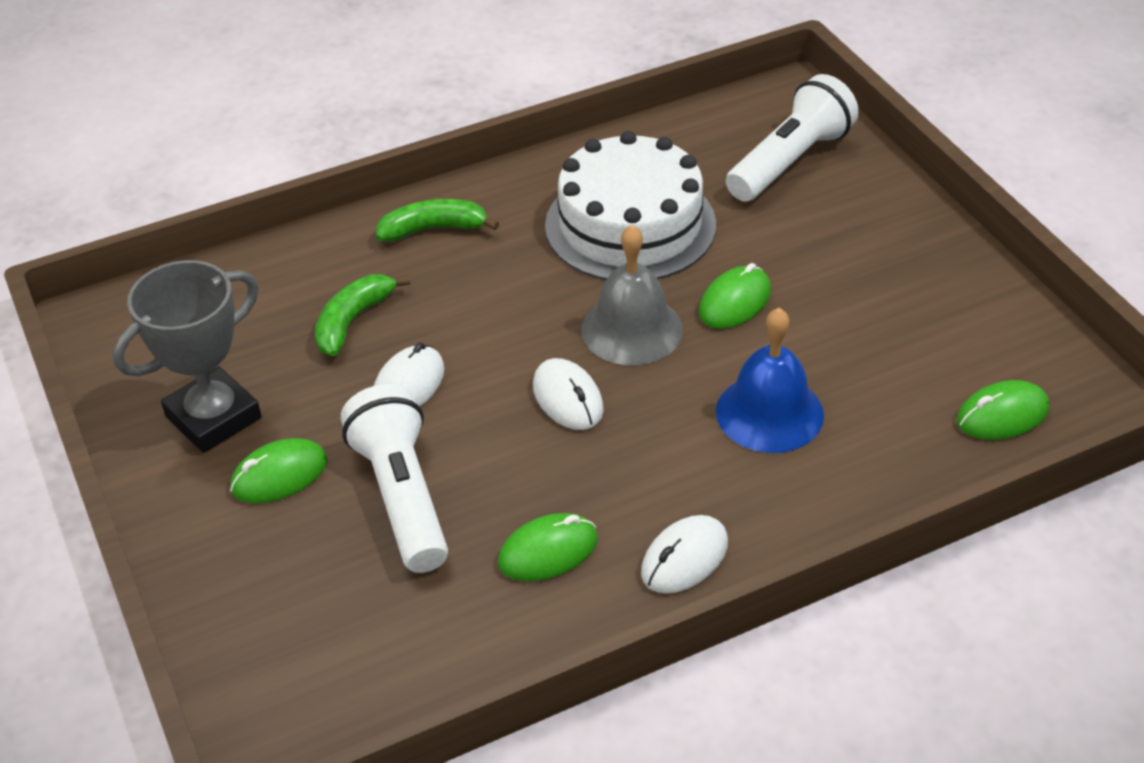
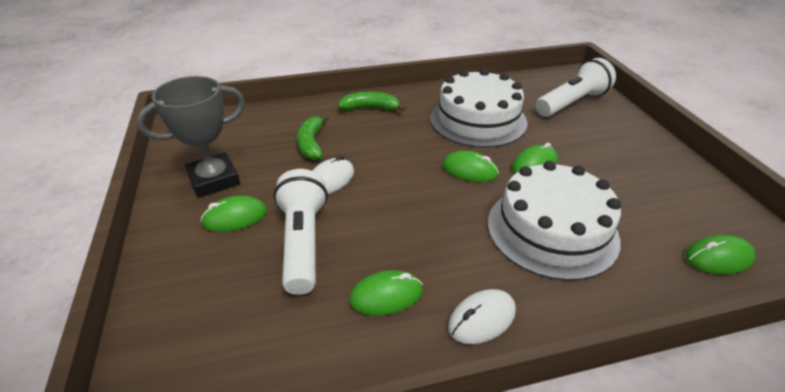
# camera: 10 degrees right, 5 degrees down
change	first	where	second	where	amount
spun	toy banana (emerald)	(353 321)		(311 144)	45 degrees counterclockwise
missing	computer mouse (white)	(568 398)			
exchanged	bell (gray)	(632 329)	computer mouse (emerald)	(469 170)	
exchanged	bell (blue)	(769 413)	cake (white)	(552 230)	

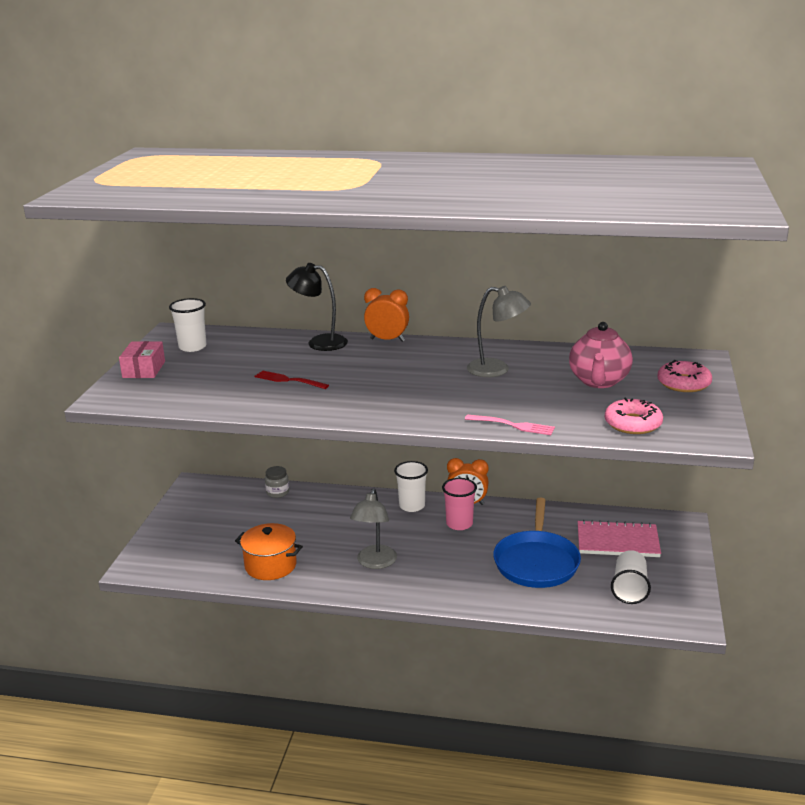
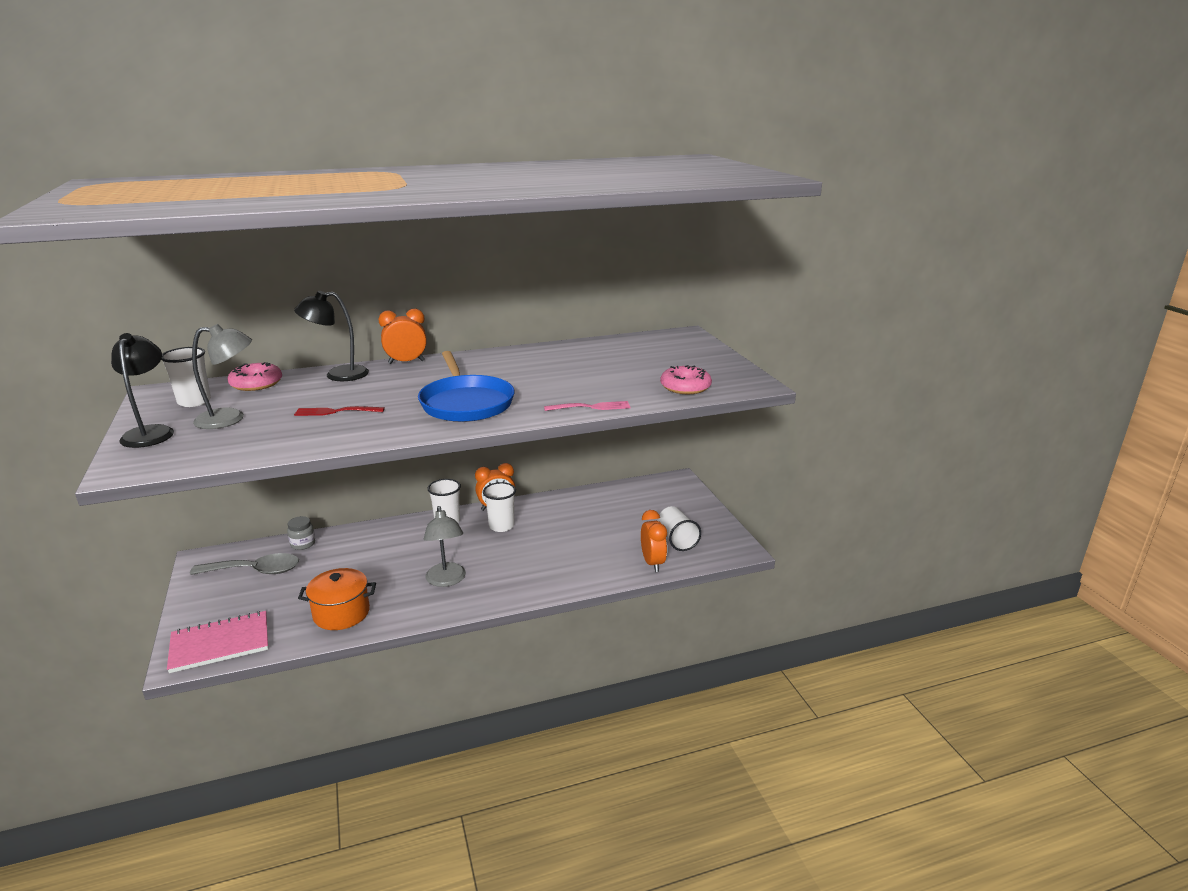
# camera: 30 degrees left, 0 degrees up
change	first	where	second	where	amount
exchanged	box (pink)	(144 369)	lamp (jet-black)	(150 432)	
colour	tumbler (pink)	(459 524)	tumbler (white)	(501 526)	
relocated	lamp (gray)	(497 369)		(230 418)	
relocated	skillet (blue)	(536 562)		(466 403)	
missing	china teapot (pink)	(599 381)			
relocated	notepad (pink)	(617 541)		(220 644)	
relocated	doughnut (pink)	(683 383)		(256 383)	
appeared			tablespoon (gray)	(255 571)	
appeared			alarm clock (orange)	(652 563)	

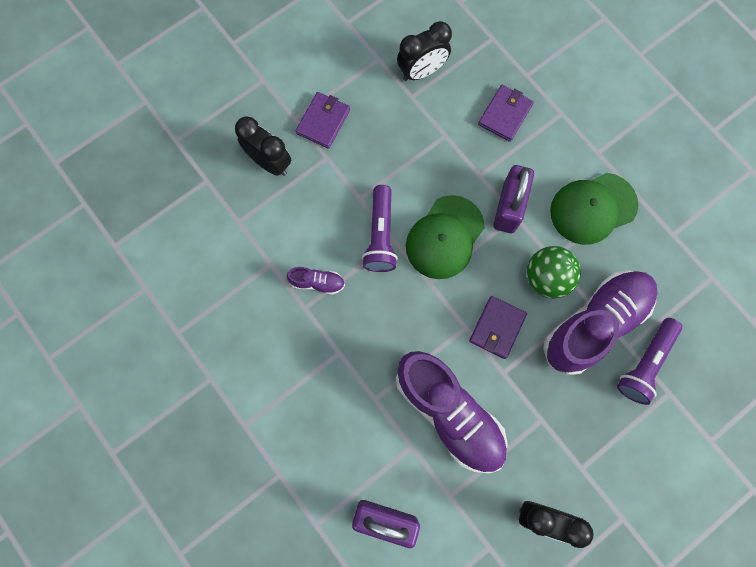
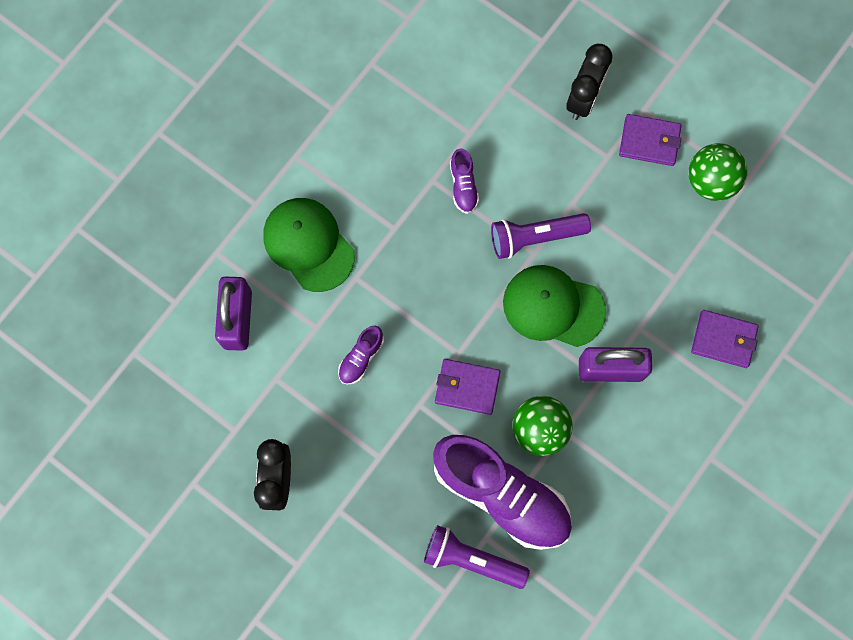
# camera: 75 degrees right, 0 degrees up
change	first	where	second	where	amount
size	shoe (purple)	(449 413)		(361 358)	x0.42
missing	alarm clock (jet-black)	(421 71)			
relocated	baseball cap (emerald)	(593 208)		(308 245)	
appeared			ball (emerald)	(711 181)	

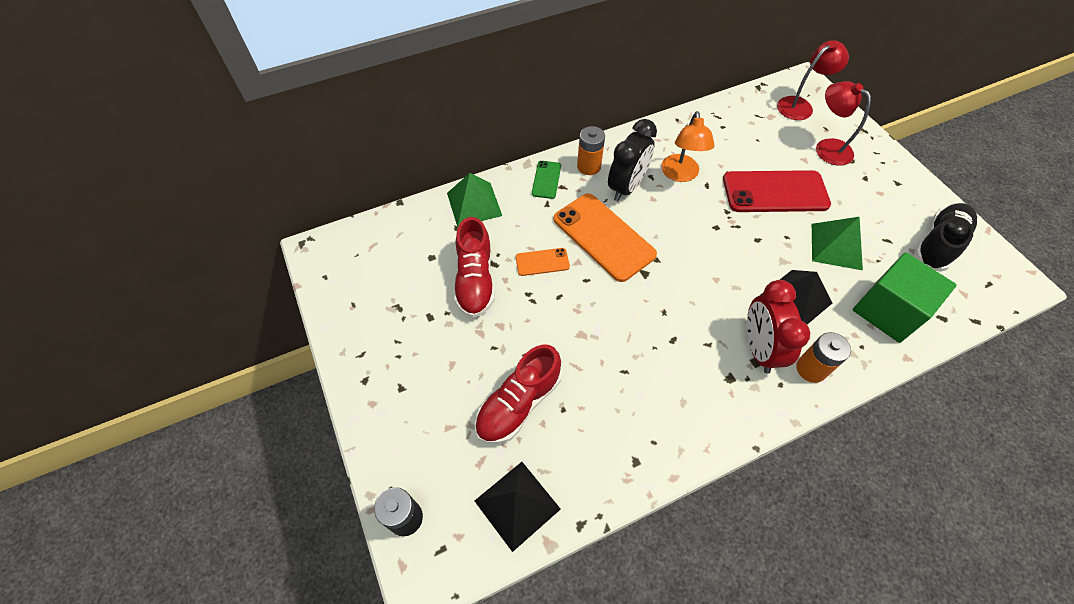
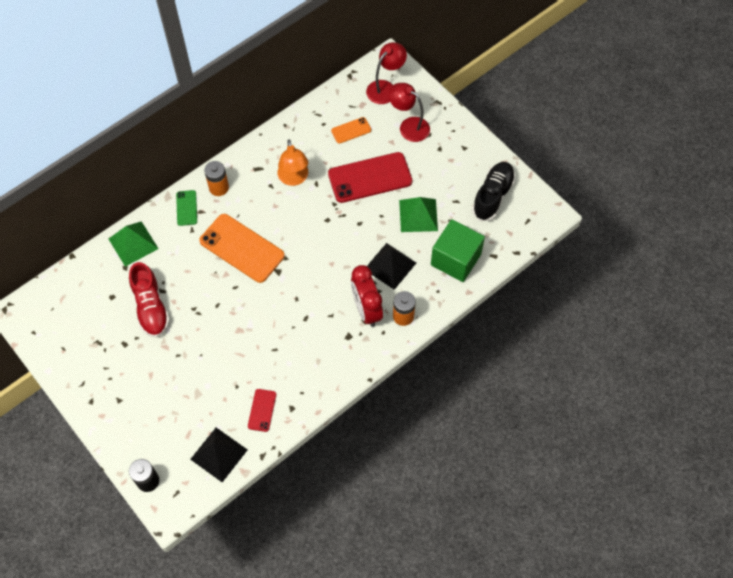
# camera: 15 degrees left, 5 degrees up
change	first	where	second	where	amount
missing	shoe (scarlet)	(519 403)			
relocated	smartphone (orange)	(542 262)		(351 130)	
missing	alarm clock (jet-black)	(626 187)			
appeared			smartphone (scarlet)	(262 410)	

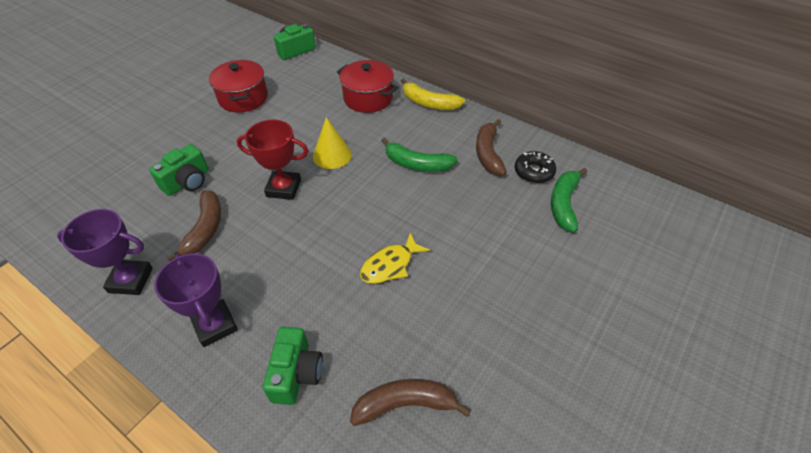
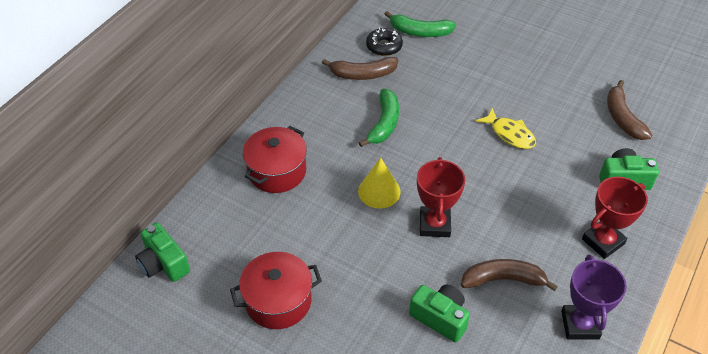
# camera: 95 degrees left, 0 degrees up
change	first	where	second	where	amount
colour	award cup (purple)	(215 325)	award cup (scarlet)	(603 241)	
missing	toy banana (golden)	(429 103)			

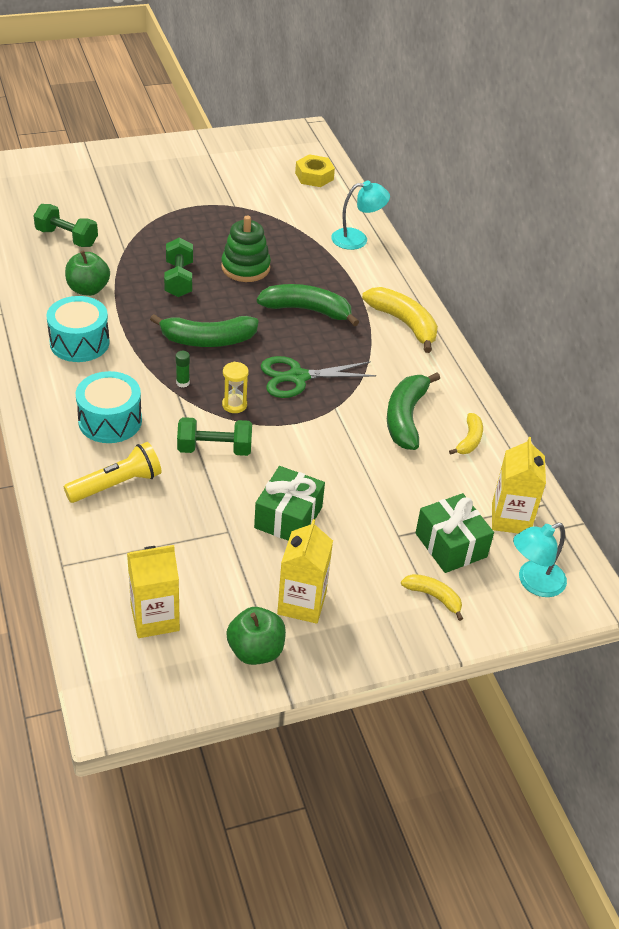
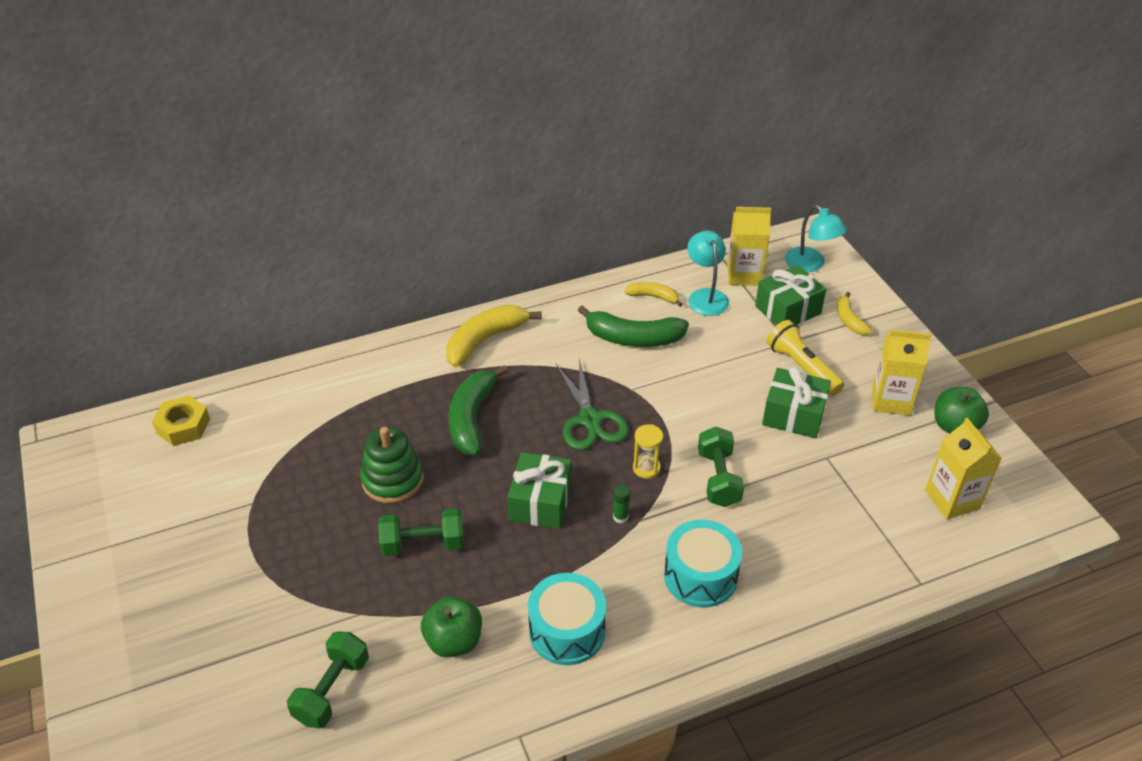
# camera: 90 degrees left, 0 degrees up
change	first	where	second	where	amount
relocated	pocket torch (golden)	(116 484)		(802 367)	
exchanged	toy banana (emerald)	(208 340)	wrapped gift (emerald)	(540 502)	
relocated	lamp (aqua)	(357 239)		(705 296)	
spun	toy banana (golden)	(434 597)		(849 320)	45 degrees counterclockwise

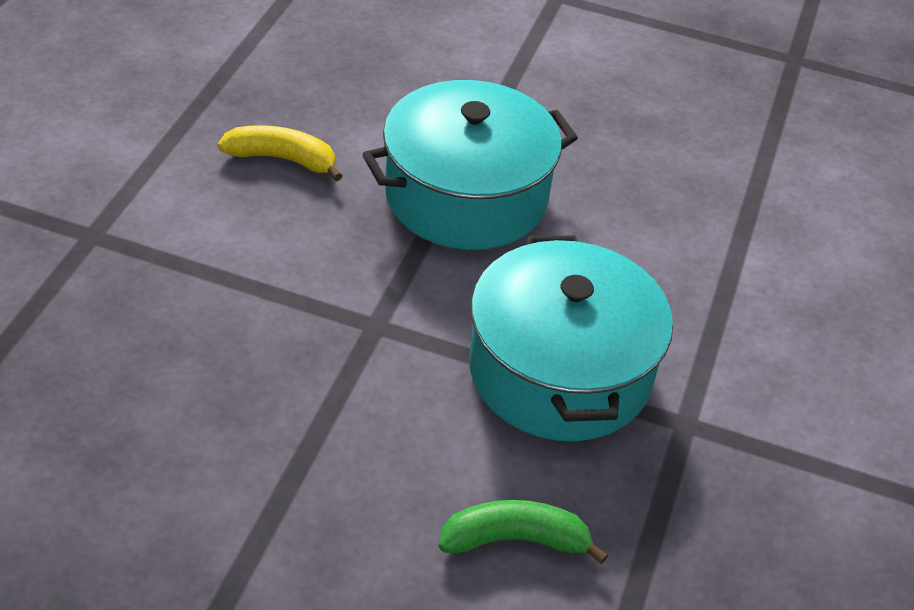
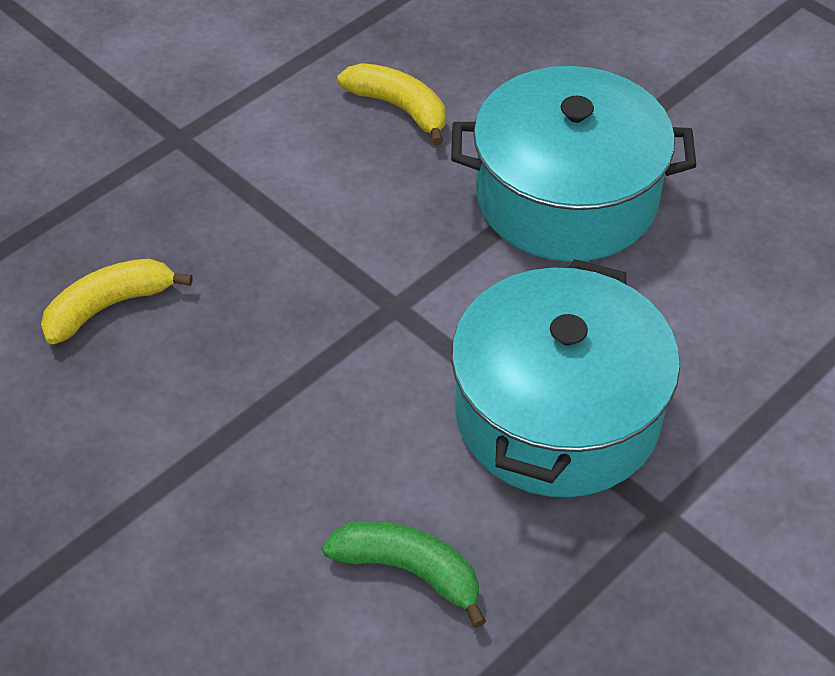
# camera: 30 degrees right, 5 degrees up
change	first	where	second	where	amount
appeared			toy banana (golden)	(109 306)	

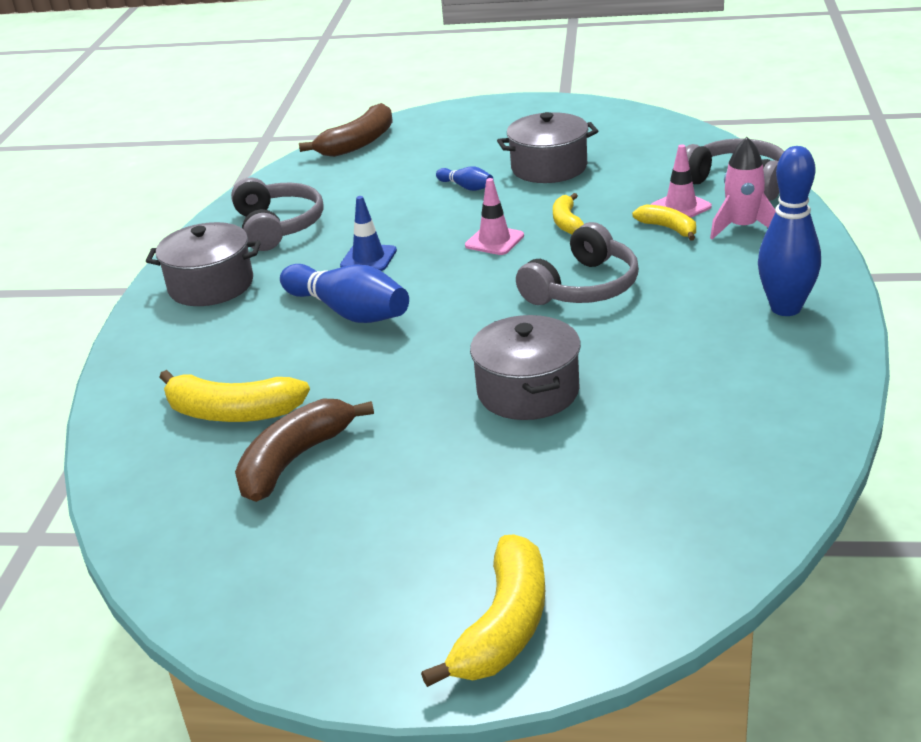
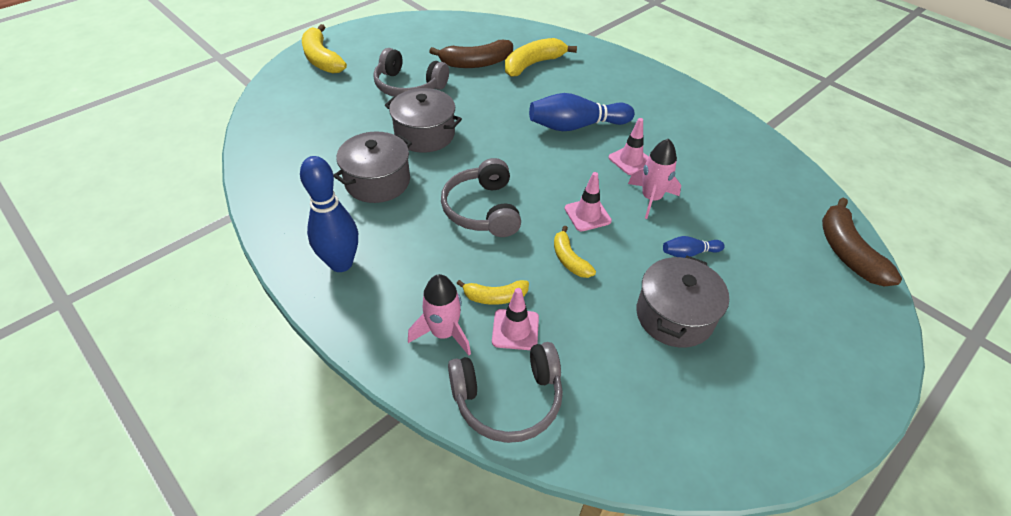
# camera: 125 degrees right, 15 degrees up
change	first	where	second	where	amount
relocated	stockpot (gray)	(211 285)		(377 181)	
relocated	headset (gray)	(278 226)		(408 86)	
spun	toy banana (russet)	(294 460)		(476 63)	90 degrees clockwise
colour	traffic cone (blue)	(368 258)	traffic cone (pink)	(630 160)	
spun	toy banana (golden)	(567 222)		(569 259)	150 degrees counterclockwise
appeared			spaceship (pink)	(651 198)	

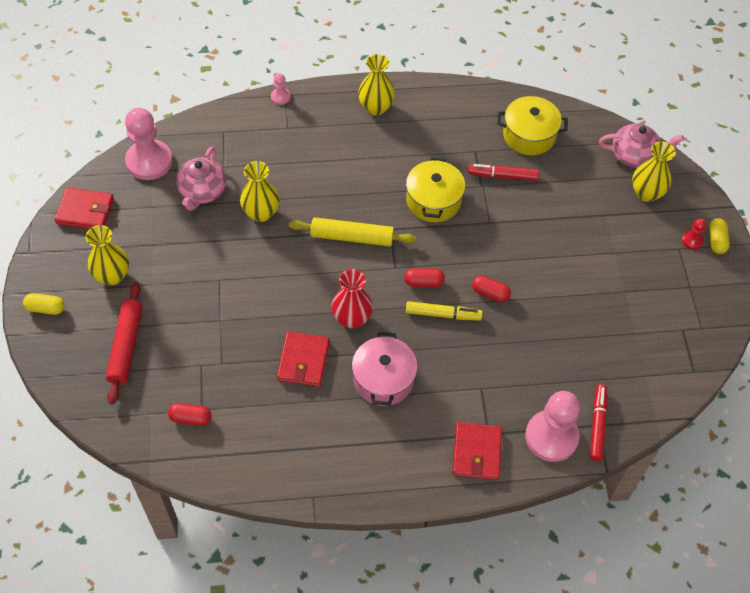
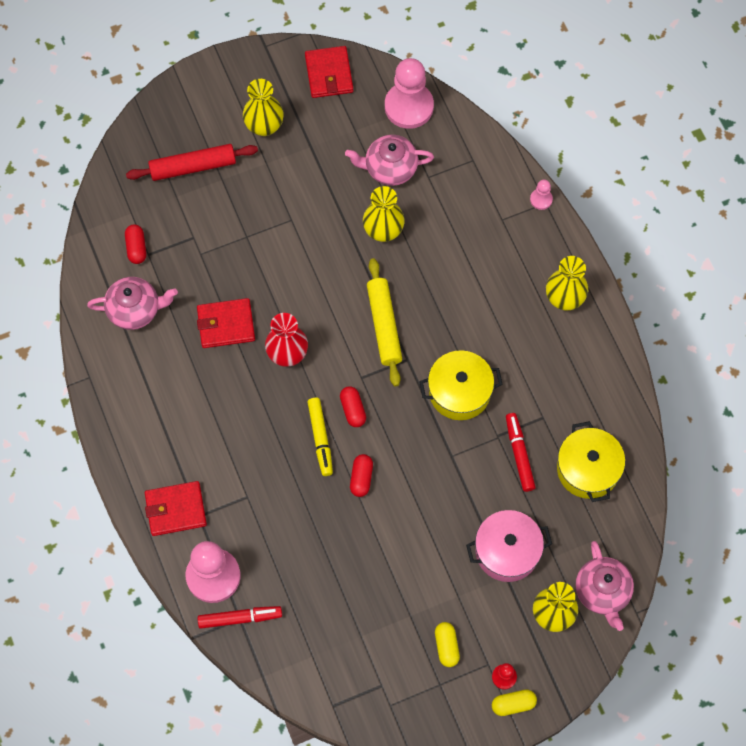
# camera: 75 degrees right, 10 degrees up
change	first	where	second	where	amount
relocated	pill (golden)	(46 308)		(446 646)	
relocated	stockpot (pink)	(383 379)		(507 551)	
appeared			china teapot (pink)	(135 310)	

